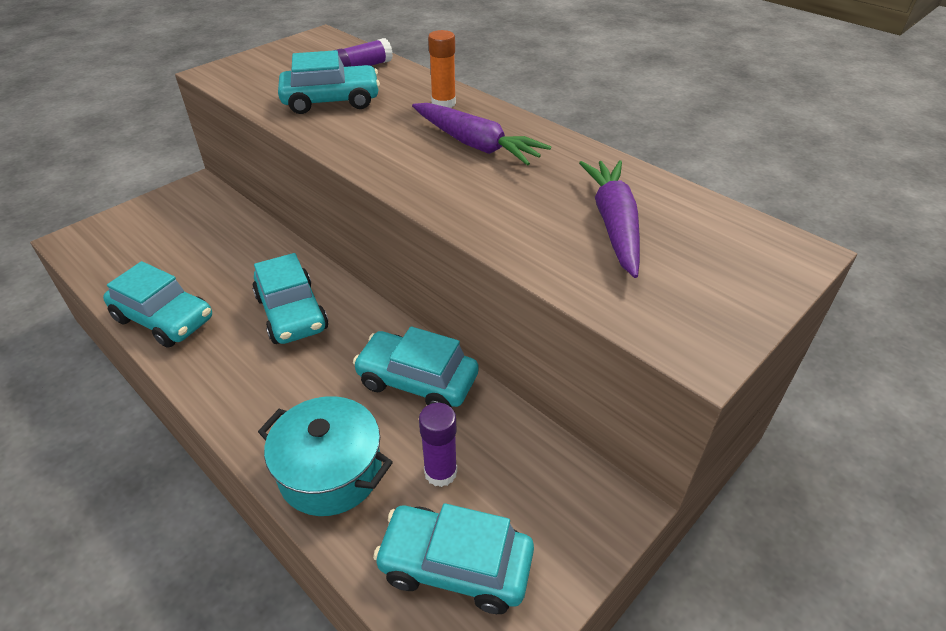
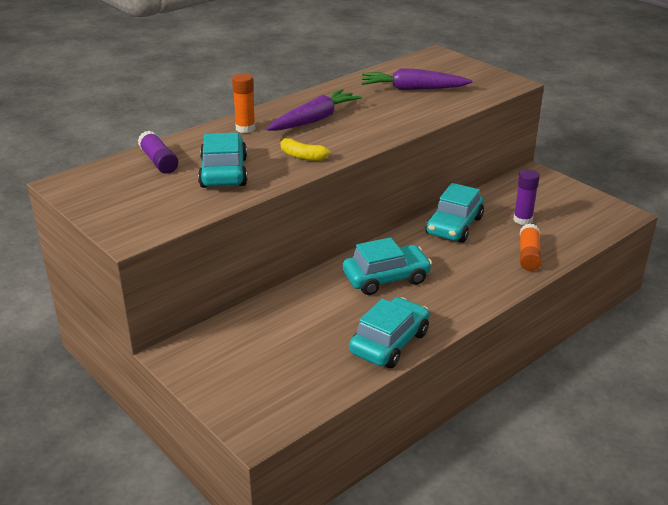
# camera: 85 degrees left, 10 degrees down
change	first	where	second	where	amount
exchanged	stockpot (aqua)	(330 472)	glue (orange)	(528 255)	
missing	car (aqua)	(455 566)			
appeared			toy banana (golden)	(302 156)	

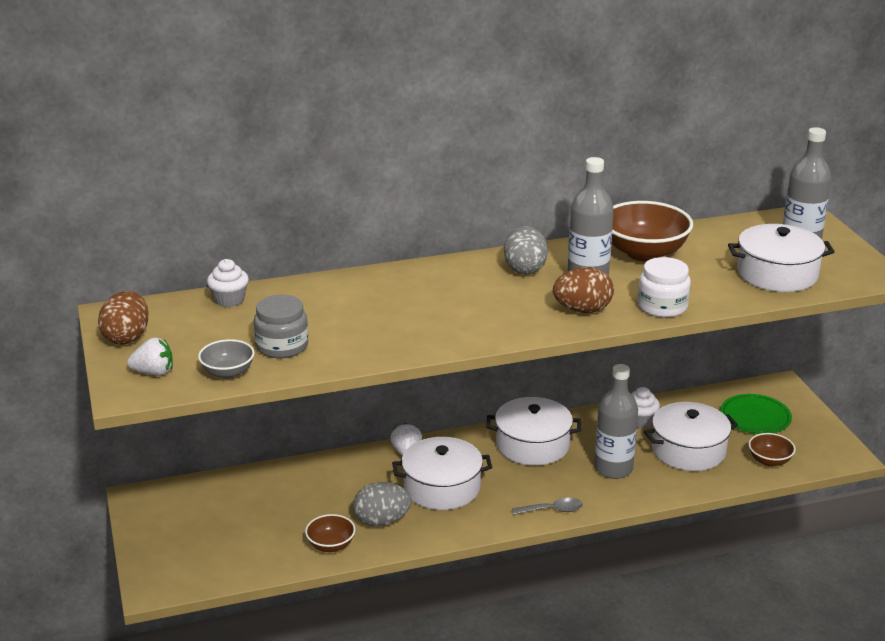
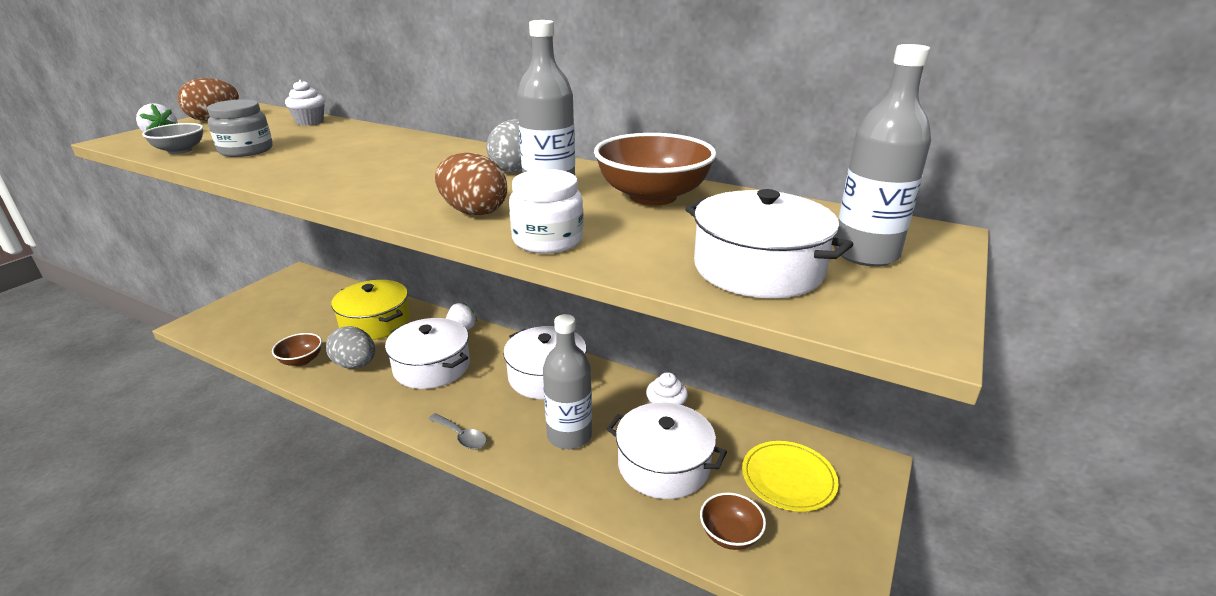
# camera: 45 degrees right, 0 degrees up
change	first	where	second	where	amount
colour	plate (emerald)	(755 417)	plate (golden)	(788 478)	
appeared			stockpot (golden)	(375 322)	

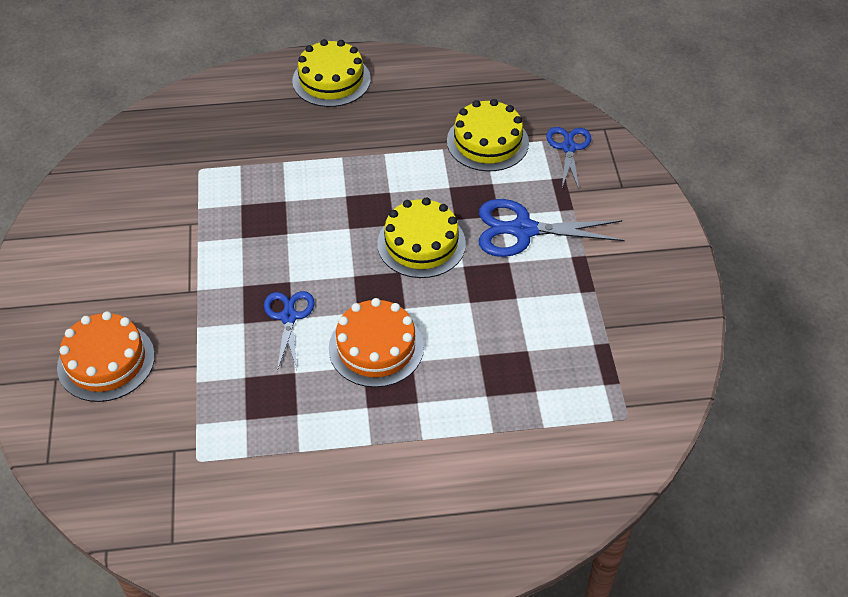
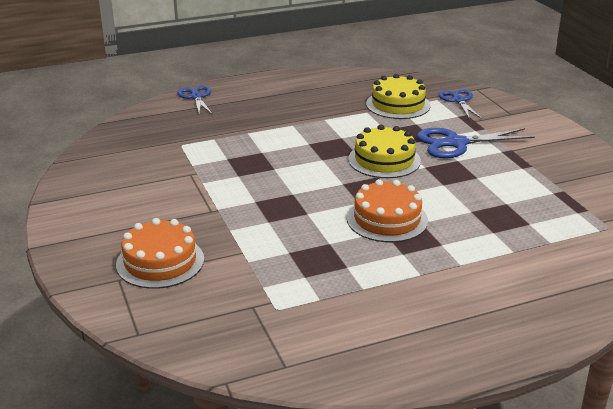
# camera: 15 degrees left, 20 degrees down
change	first	where	second	where	amount
relocated	shears (blue)	(288 317)		(196 97)	
missing	cake (golden)	(331 80)			

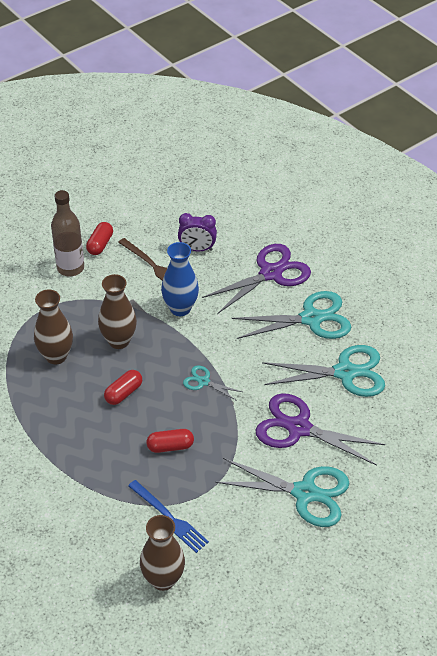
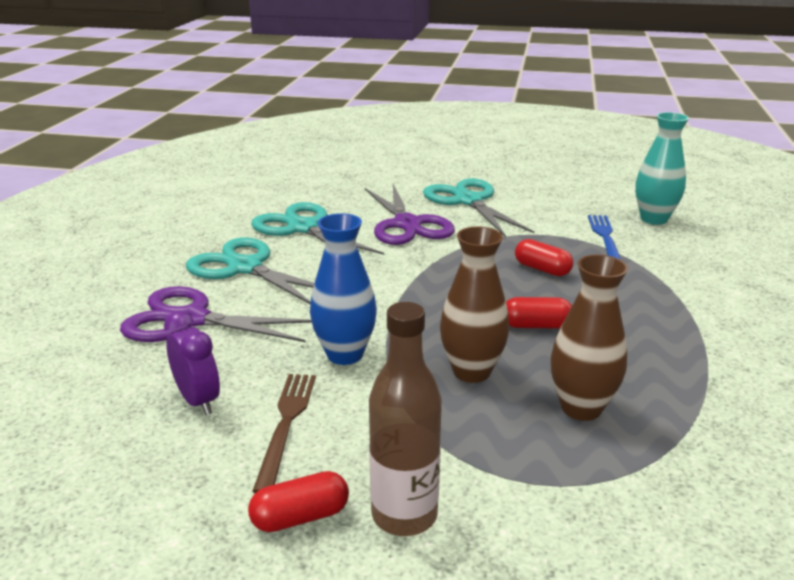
# camera: 130 degrees left, 20 degrees down
change	first	where	second	where	amount
colour	tall vase (russet)	(163 579)	tall vase (aqua)	(654 219)	
missing	shears (aqua)	(203 381)			

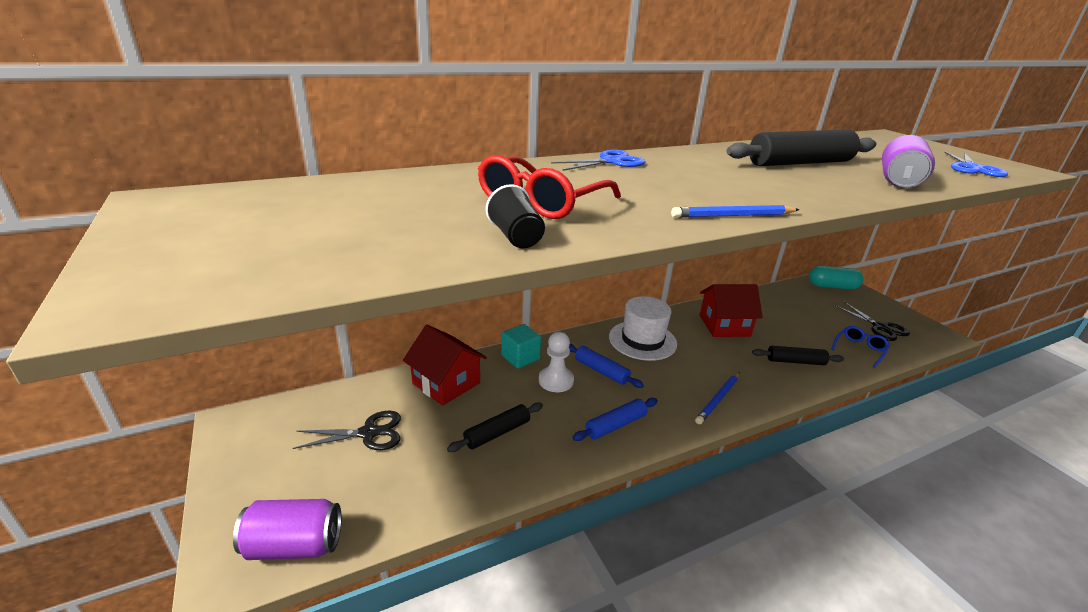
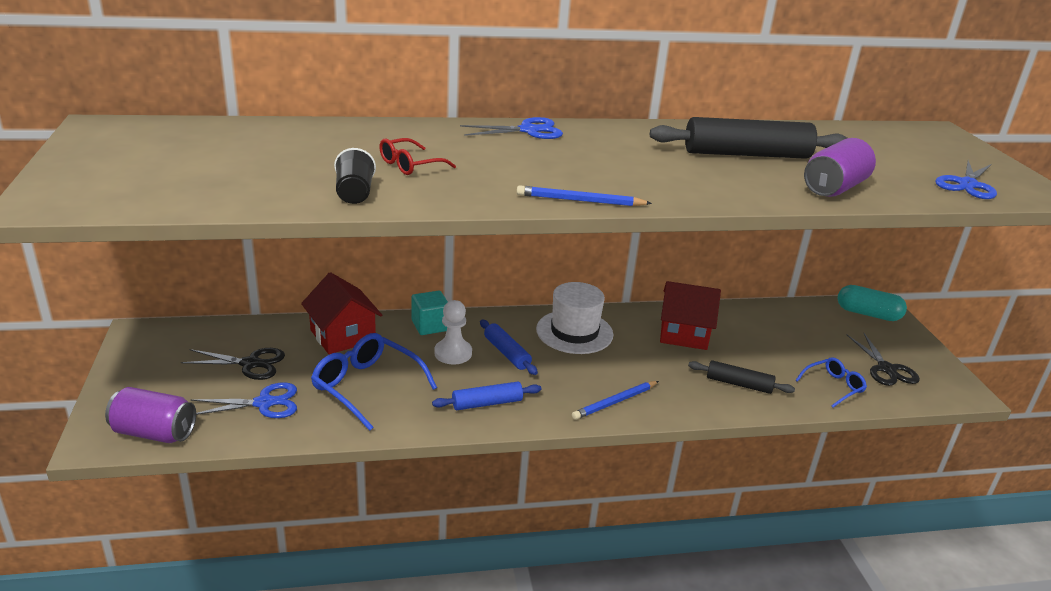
# camera: 15 degrees right, 0 degrees up
change	first	where	second	where	amount
exchanged	dough roller (jet-black)	(497 433)	eyeglasses (blue)	(366 387)	
size	eyeglasses (scarlet)	(541 202)		(410 165)	x0.57
appeared			shears (blue)	(264 403)	

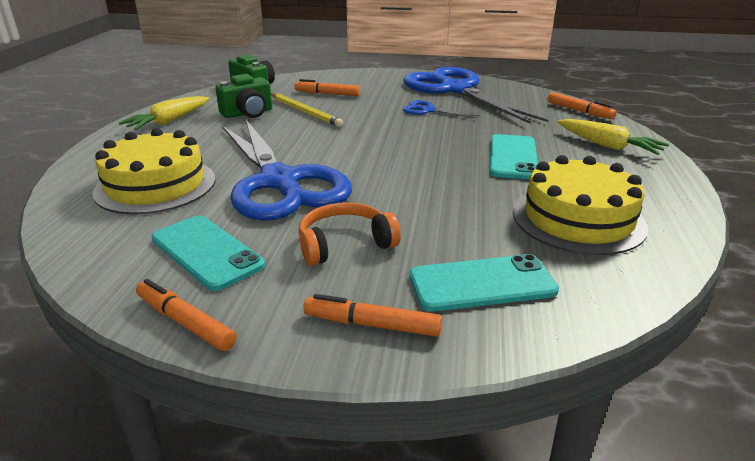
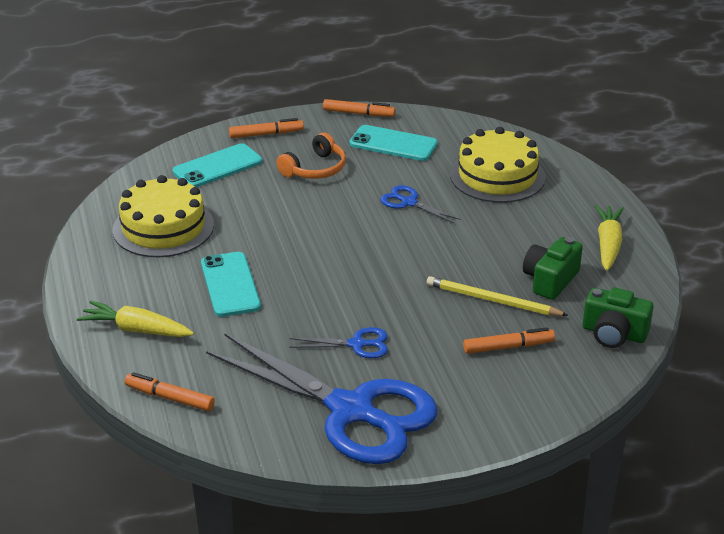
# camera: 155 degrees right, 5 degrees up
change	first	where	second	where	amount
size	shears (blue)	(280 182)		(408 202)	x0.41

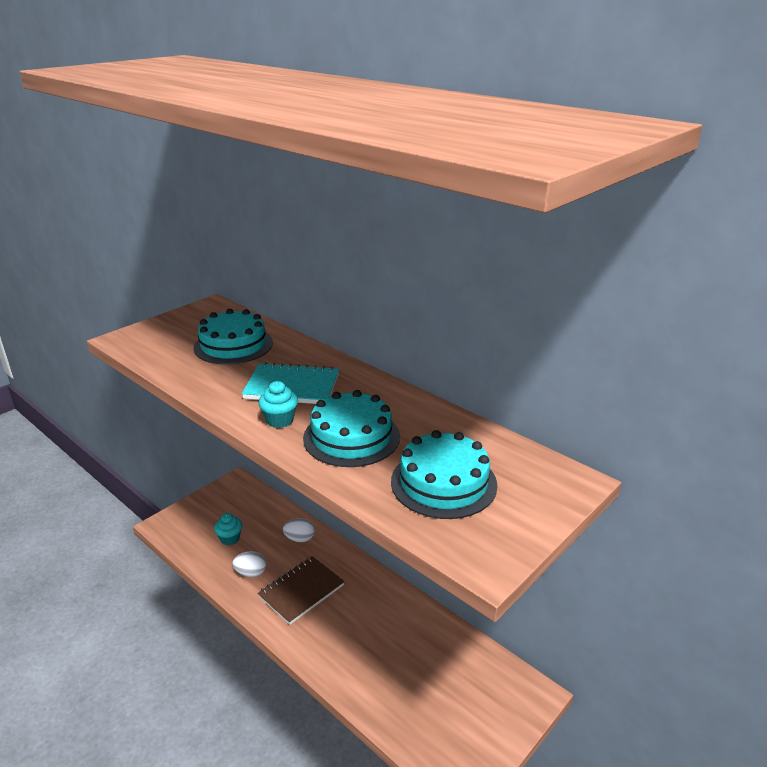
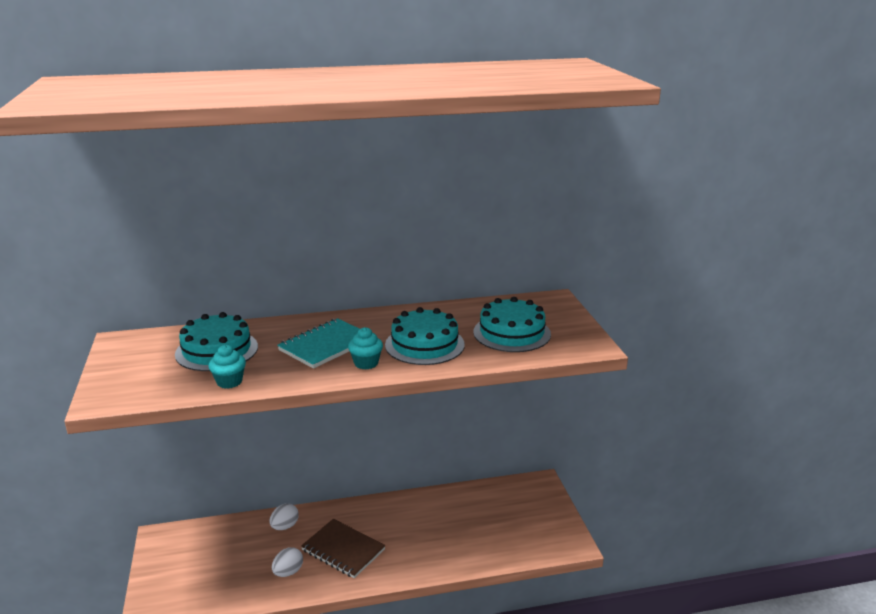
# camera: 55 degrees left, 5 degrees down
change	first	where	second	where	amount
relocated	cupcake (aqua)	(230 538)		(229 382)	
spun	notepad (russet)	(301 591)		(343 550)	45 degrees counterclockwise

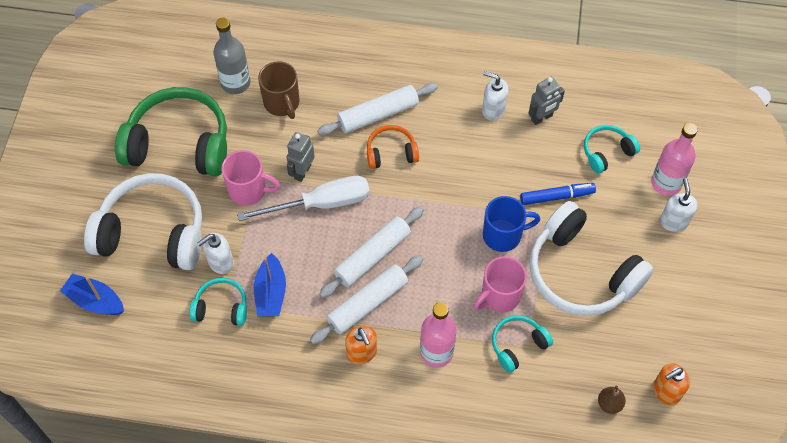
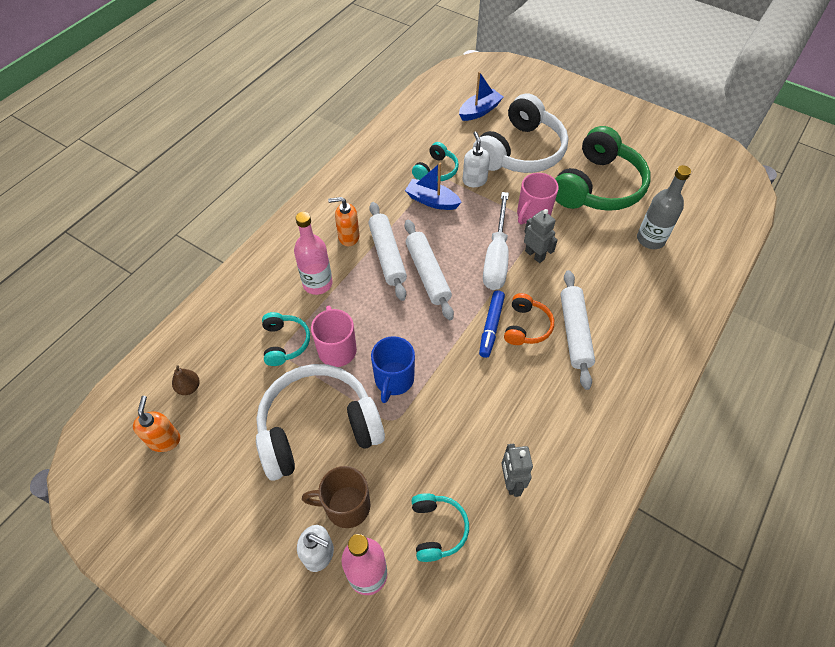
# camera: 115 degrees right, 5 degrees down
change	first	where	second	where	amount
relocated	coffee mug (russet)	(282 103)		(346 506)	
missing	pump bottle (white)	(493 110)			
relocated	marker pen (blue)	(556 196)		(491 326)	

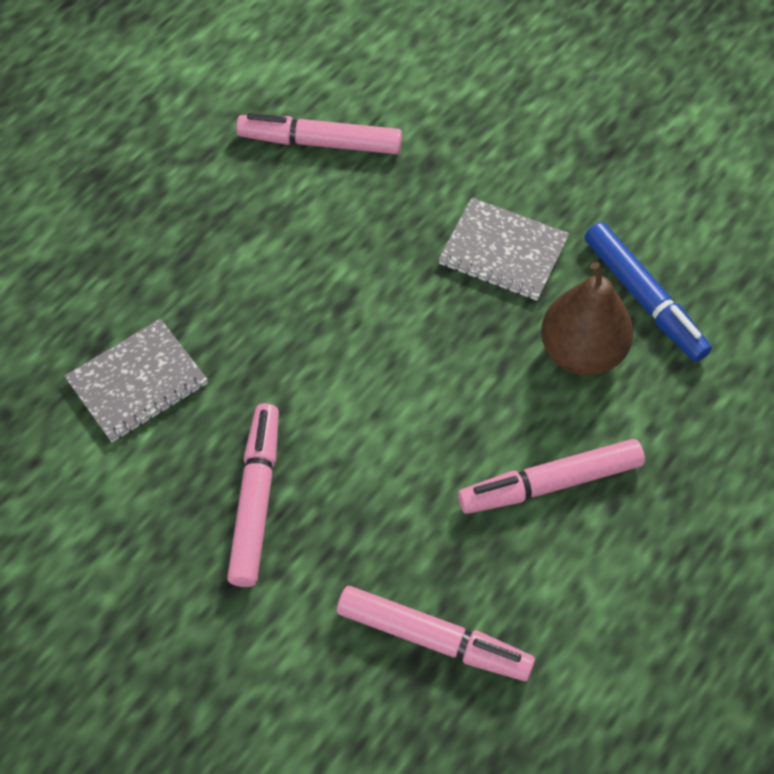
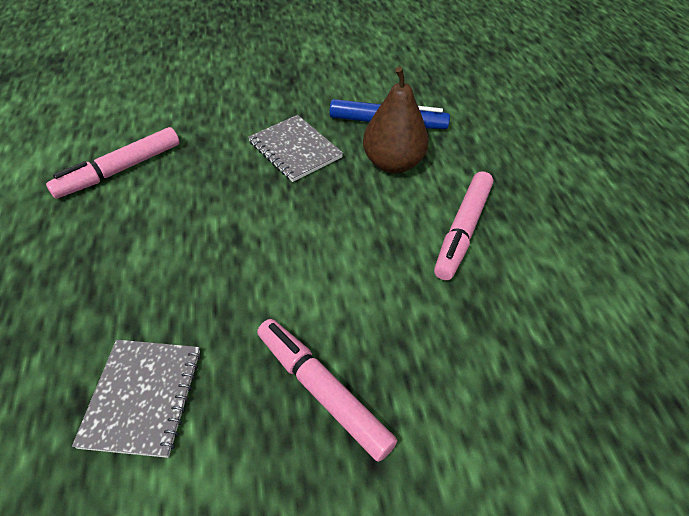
# camera: 50 degrees left, 10 degrees down
change	first	where	second	where	amount
missing	marker pen (pink)	(432 638)			
spun	notepad (gray)	(503 251)		(295 150)	75 degrees clockwise

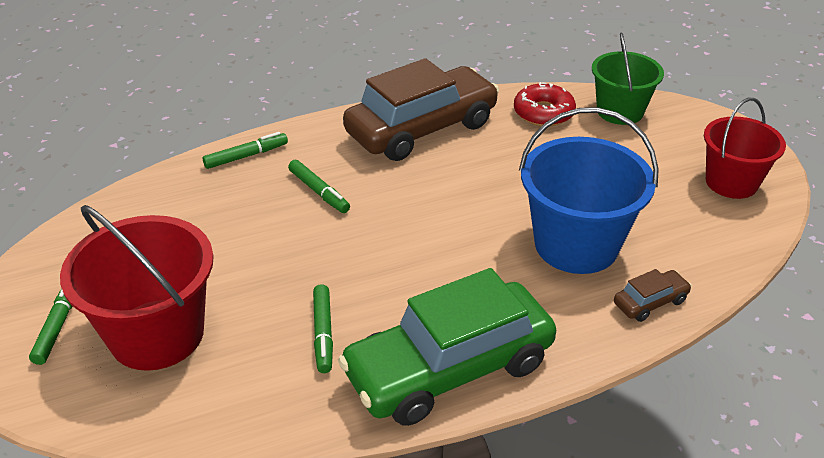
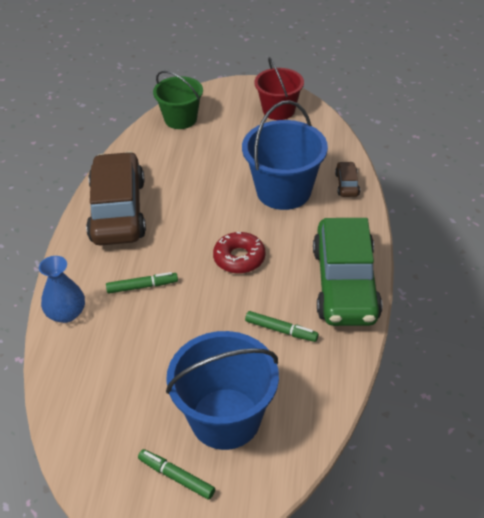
# camera: 60 degrees left, 5 degrees up
change	first	where	second	where	amount
colour	bucket (scarlet)	(157 334)	bucket (blue)	(225 418)	
exchanged	marker pen (emerald)	(246 156)	tall vase (blue)	(66 313)	
relocated	doughnut (scarlet)	(543 113)		(239 258)	

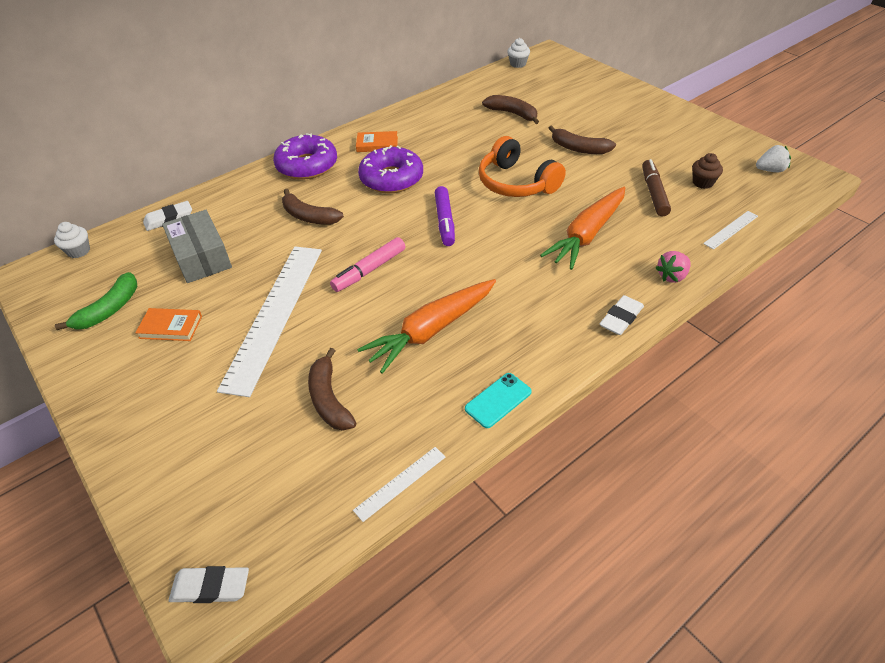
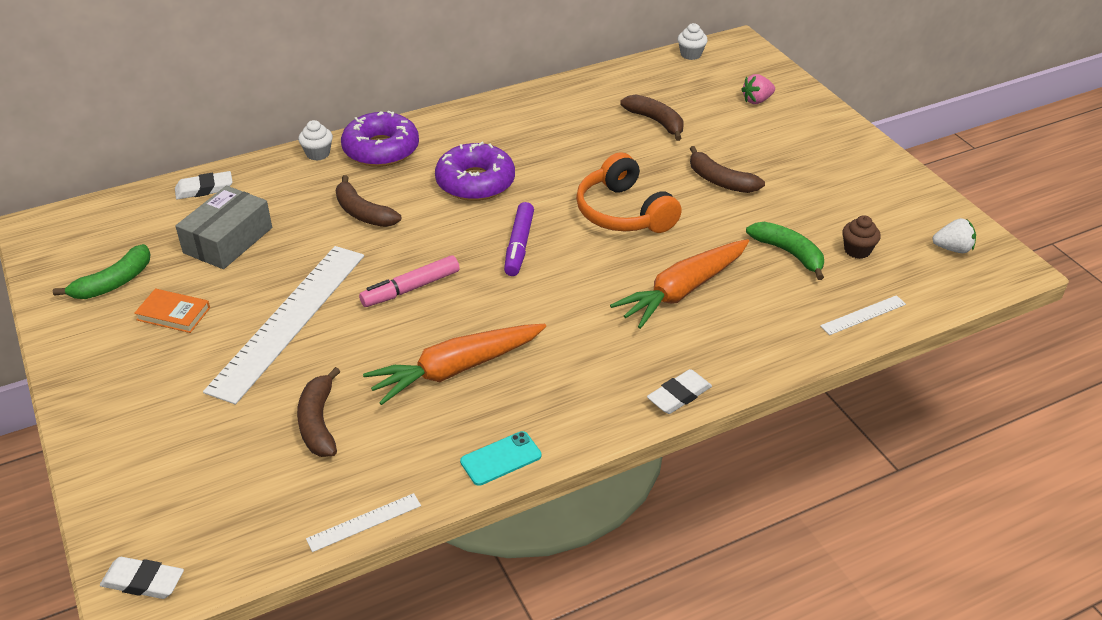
# camera: 10 degrees right, 5 degrees down
change	first	where	second	where	amount
relocated	cupcake (white)	(79 251)		(318 154)	
spun	box (gray)	(201 257)		(228 240)	45 degrees clockwise
missing	book (orange)	(377 144)			
exchanged	marker pen (russet)	(654 193)	toy banana (emerald)	(789 253)	
relocated	toy strawberry (pink)	(672 276)		(757 100)	

